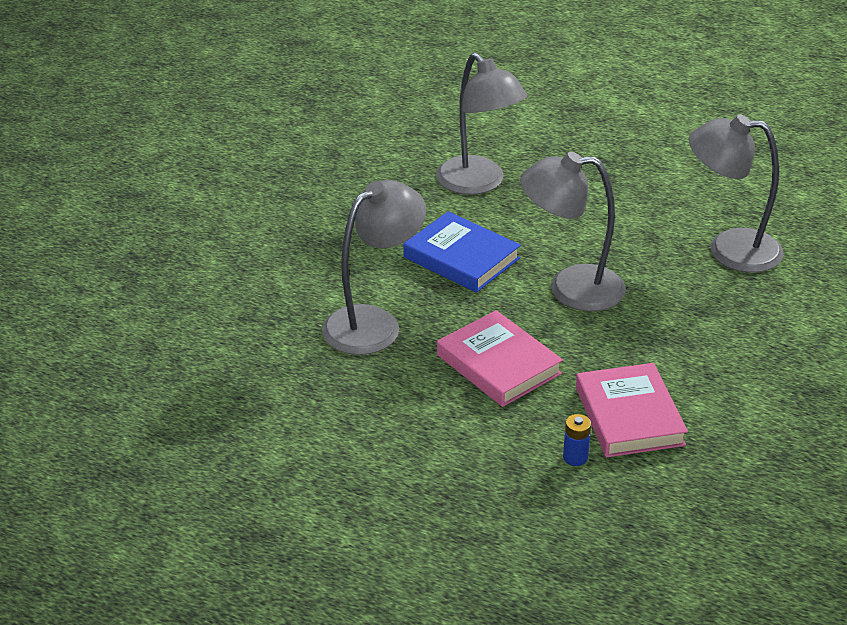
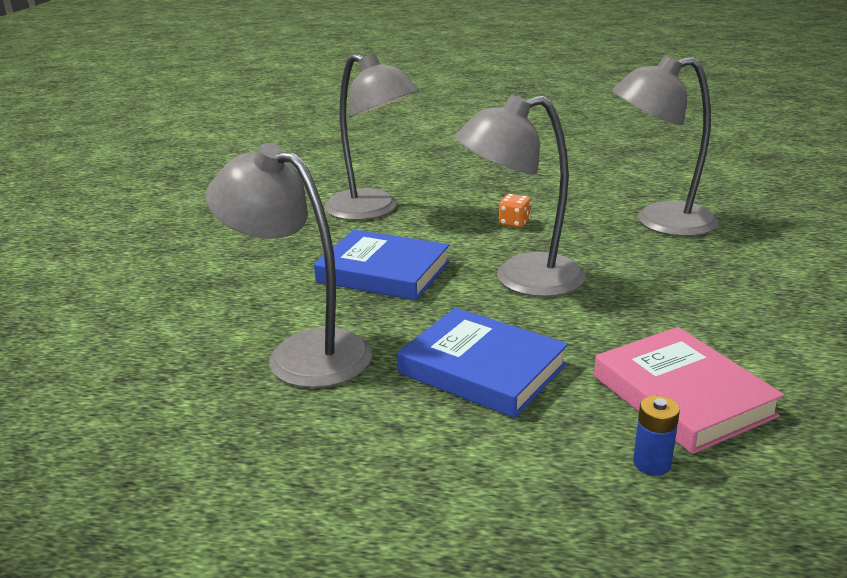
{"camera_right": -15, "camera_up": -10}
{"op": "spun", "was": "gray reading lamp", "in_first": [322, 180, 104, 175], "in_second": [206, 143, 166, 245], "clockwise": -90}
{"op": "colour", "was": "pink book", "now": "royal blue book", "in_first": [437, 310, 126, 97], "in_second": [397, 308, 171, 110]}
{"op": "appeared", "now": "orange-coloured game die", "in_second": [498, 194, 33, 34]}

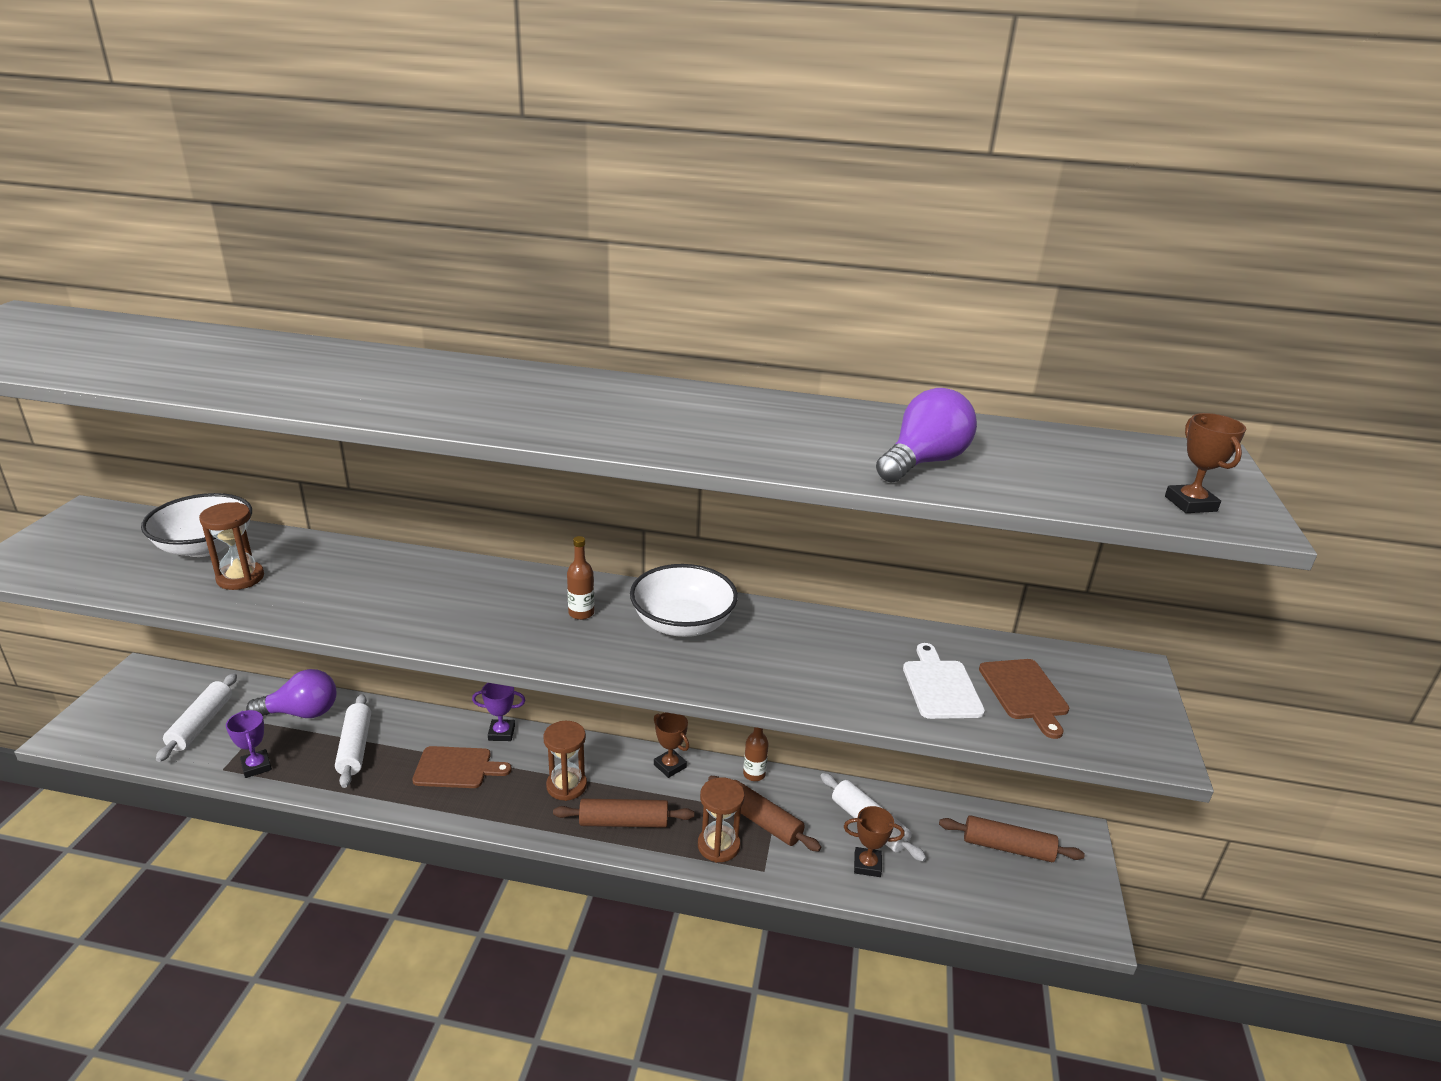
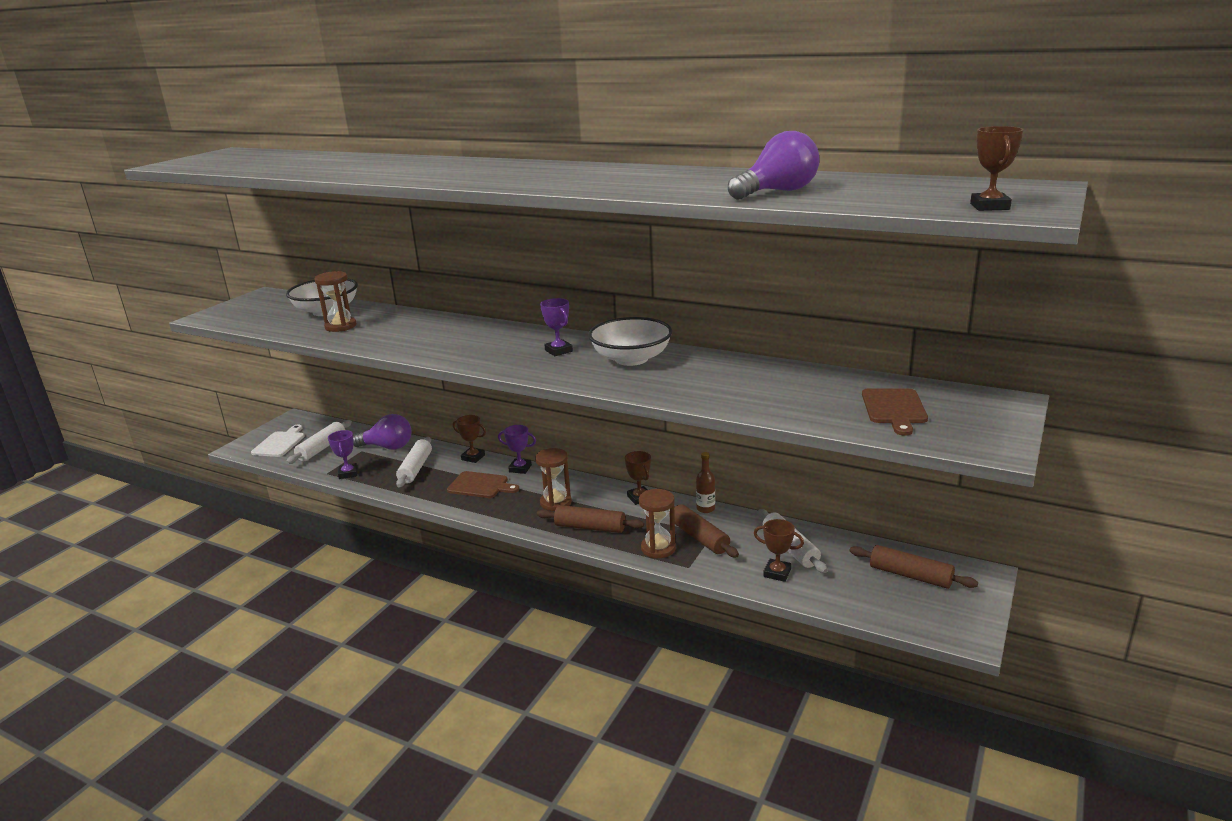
{"camera_right": 20, "camera_up": -5}
{"op": "exchanged", "was": "brown flask", "now": "purple award cup", "in_first": [567, 536, 27, 84], "in_second": [540, 298, 33, 58]}
{"op": "relocated", "was": "white chopping board", "in_first": [903, 643, 82, 76], "in_second": [251, 425, 54, 32]}
{"op": "appeared", "now": "brown award cup", "in_second": [453, 415, 33, 48]}

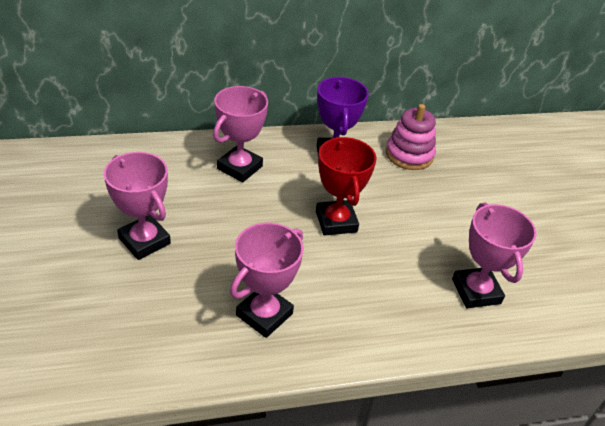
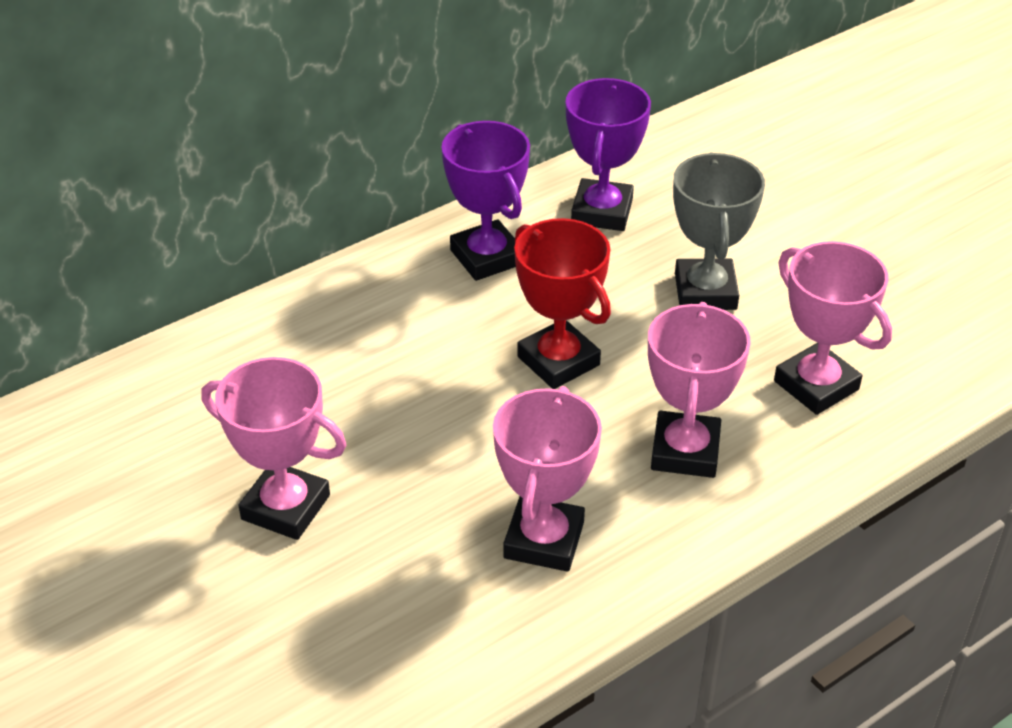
{"camera_right": -20, "camera_up": 0}
{"op": "relocated", "was": "pink award cup", "in_first": [213, 86, 55, 96], "in_second": [648, 302, 103, 176]}
{"op": "exchanged", "was": "pink ring stacker", "now": "purple award cup", "in_first": [386, 104, 50, 66], "in_second": [565, 78, 86, 153]}
{"op": "appeared", "now": "gray award cup", "in_second": [673, 152, 92, 158]}

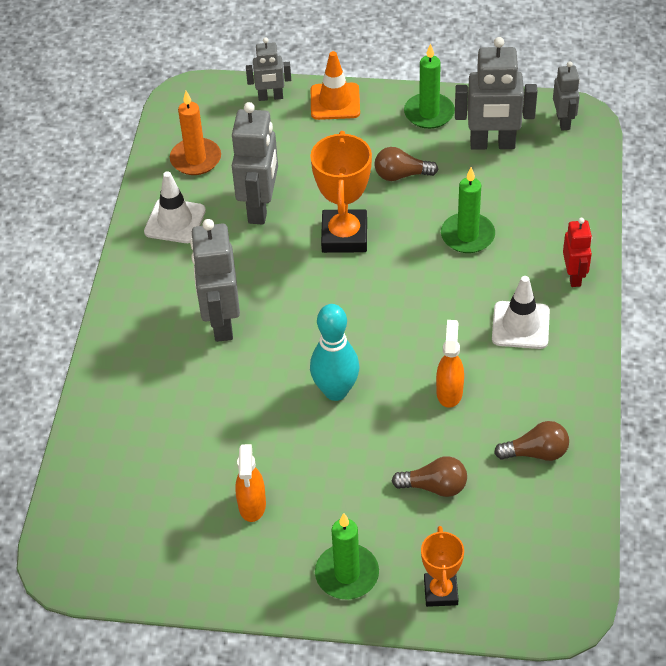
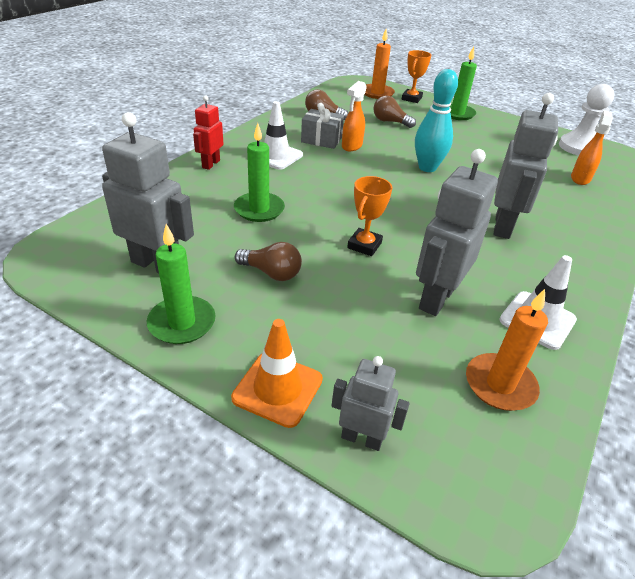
{"camera_right": -160, "camera_up": -10}
{"op": "relocated", "was": "orange-coloured sprayer", "in_first": [235, 444, 31, 78], "in_second": [571, 110, 42, 75]}
{"op": "size", "was": "orange-coloured award cup", "in_first": [310, 131, 62, 122], "in_second": [347, 176, 45, 80], "ratio": 0.6}
{"op": "missing", "was": "gray toy robot", "in_first": [553, 61, 27, 70]}
{"op": "appeared", "now": "gray gift", "in_second": [301, 103, 43, 46]}
{"op": "appeared", "now": "orange-coloured pillar candle", "in_second": [364, 29, 31, 70]}
{"op": "appeared", "now": "white game pawn", "in_second": [559, 84, 56, 72]}

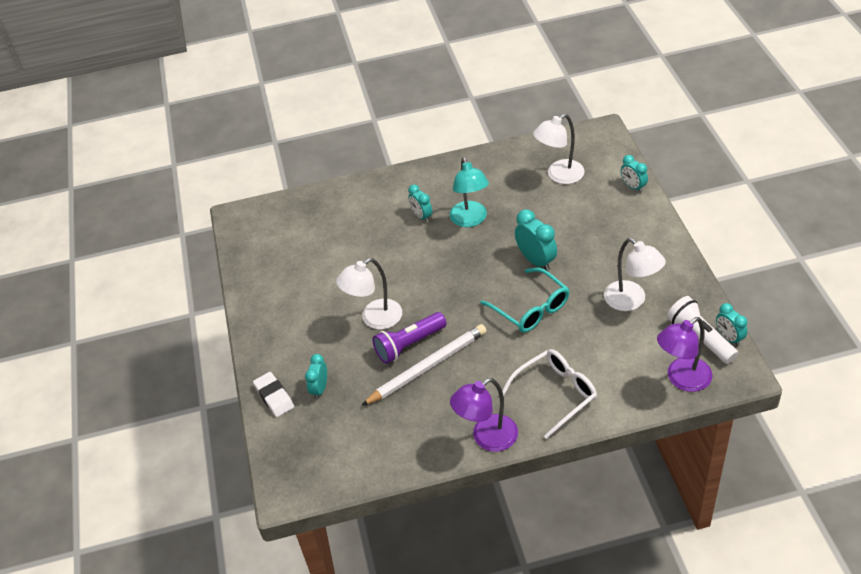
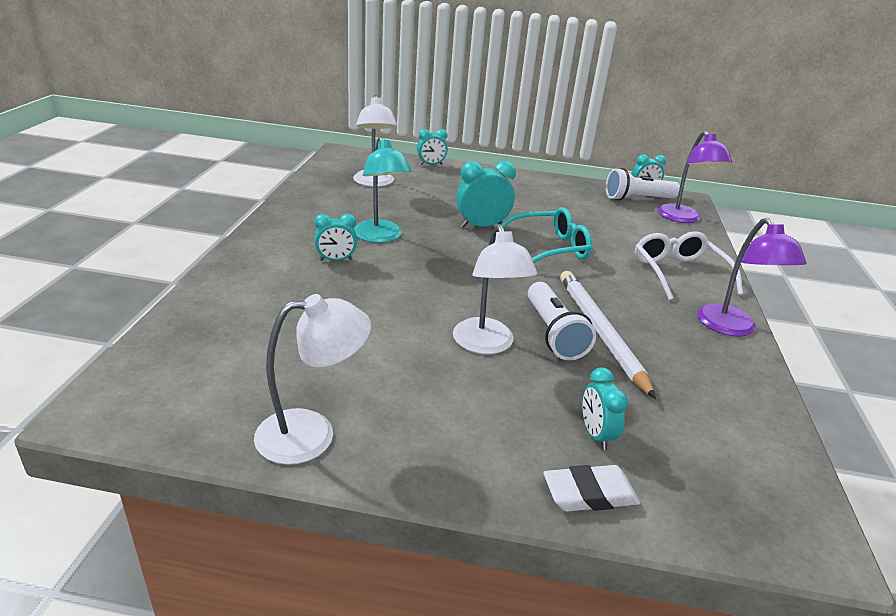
{"camera_right": -75, "camera_up": -15}
{"op": "spun", "was": "aqua alarm clock", "in_first": [305, 354, 22, 45], "in_second": [582, 367, 46, 83], "clockwise": 45}
{"op": "colour", "was": "purple pocket torch", "now": "white pocket torch", "in_first": [372, 312, 74, 52], "in_second": [528, 282, 68, 78]}
{"op": "spun", "was": "aqua reading lamp", "in_first": [450, 157, 39, 70], "in_second": [354, 136, 58, 107], "clockwise": 60}
{"op": "relocated", "was": "white reading lamp", "in_first": [604, 238, 62, 73], "in_second": [254, 294, 117, 171]}

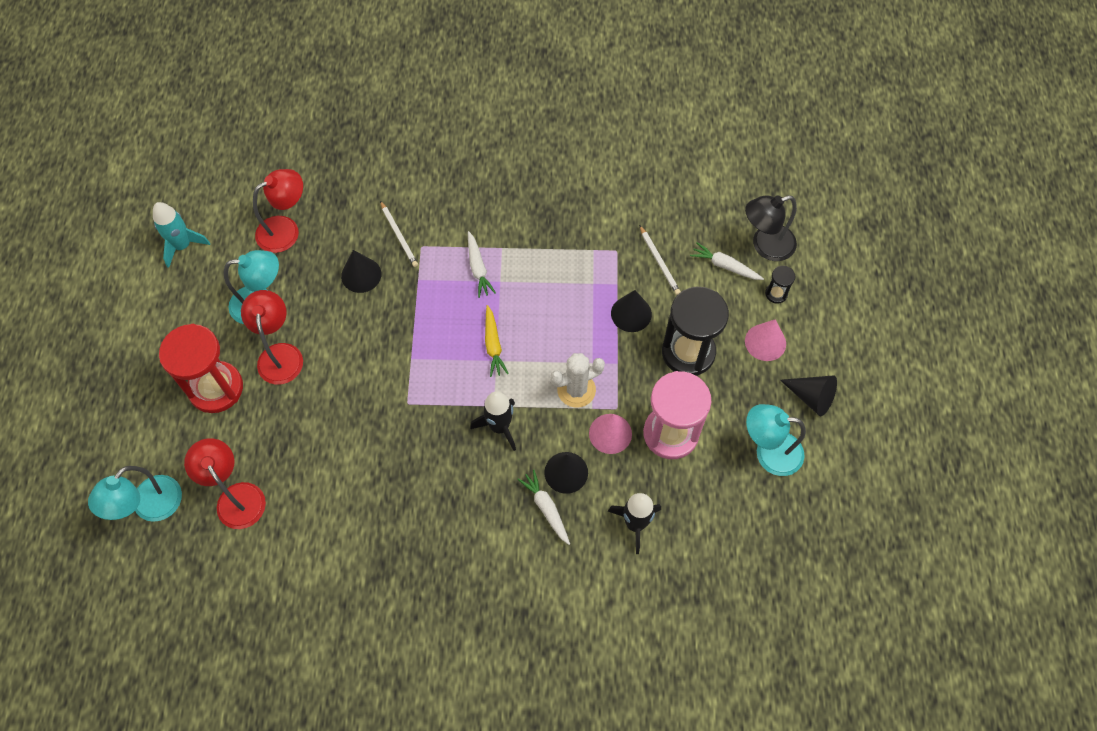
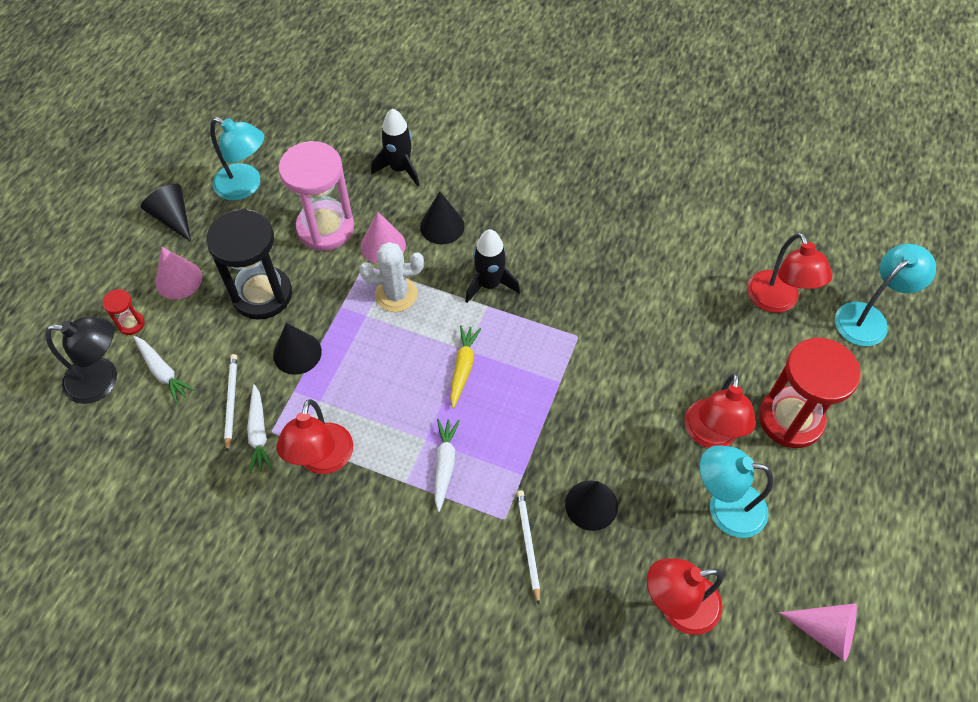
{"camera_right": -160, "camera_up": -5}
{"op": "exchanged", "was": "aqua toy rocket", "now": "pink cone shape", "in_first": [153, 202, 57, 66], "in_second": [779, 603, 78, 59]}
{"op": "relocated", "was": "white root vegetable", "in_first": [517, 470, 53, 75], "in_second": [247, 384, 26, 89]}
{"op": "colour", "was": "black sandglass", "now": "red sandglass", "in_first": [765, 266, 31, 38], "in_second": [103, 289, 42, 46]}
{"op": "appeared", "now": "red reading lamp", "in_second": [276, 399, 77, 75]}

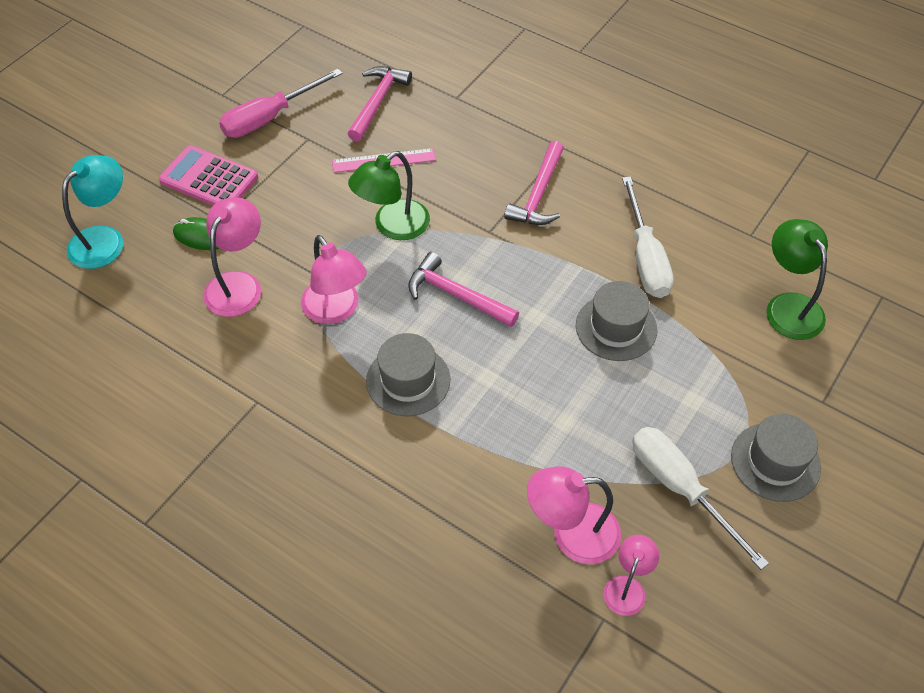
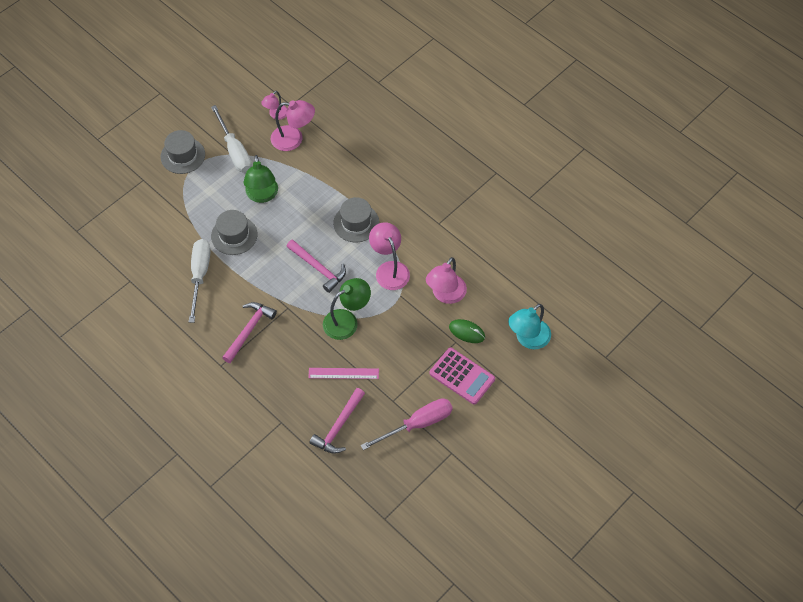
{"camera_right": -170, "camera_up": 5}
{"op": "relocated", "was": "emerald reading lamp", "in_first": [766, 219, 62, 121], "in_second": [244, 155, 34, 48]}

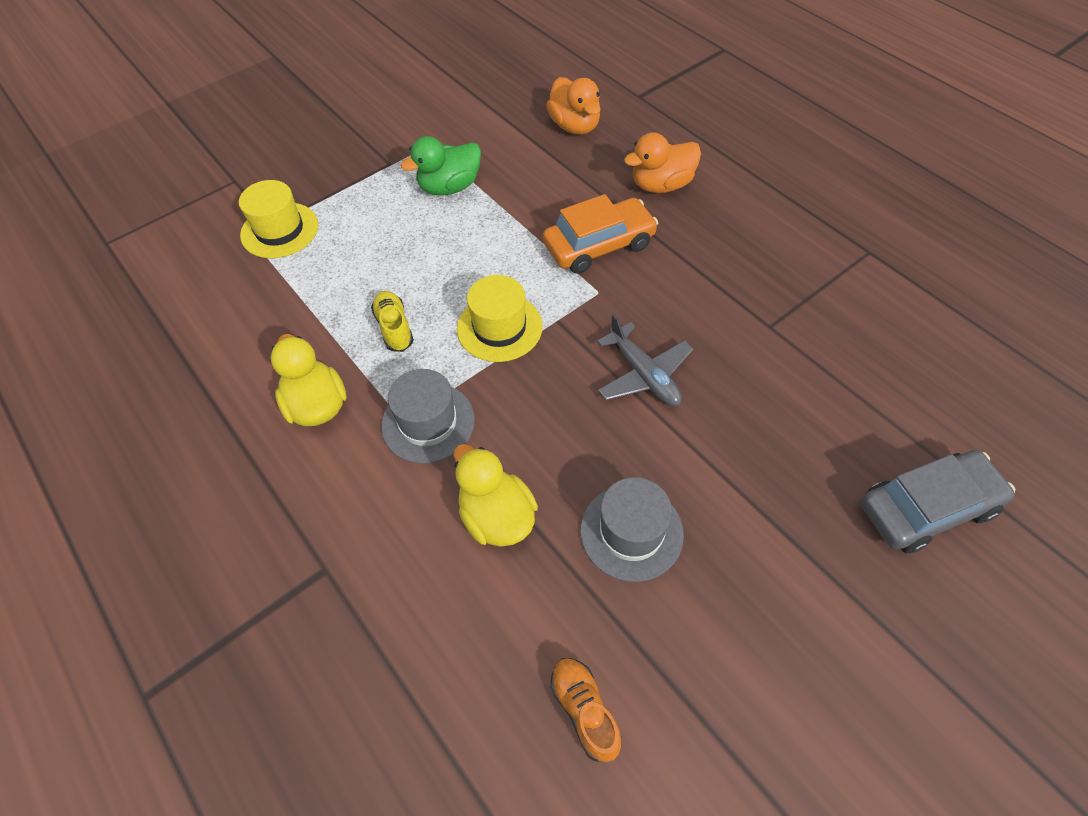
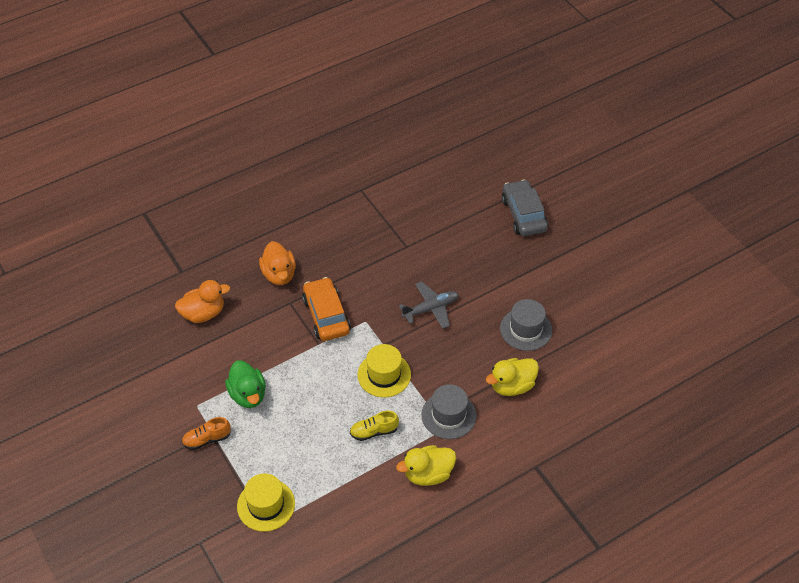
{"camera_right": -85, "camera_up": -5}
{"op": "relocated", "was": "orange-coloured sneaker", "in_first": [550, 658, 71, 104], "in_second": [182, 417, 49, 33]}

